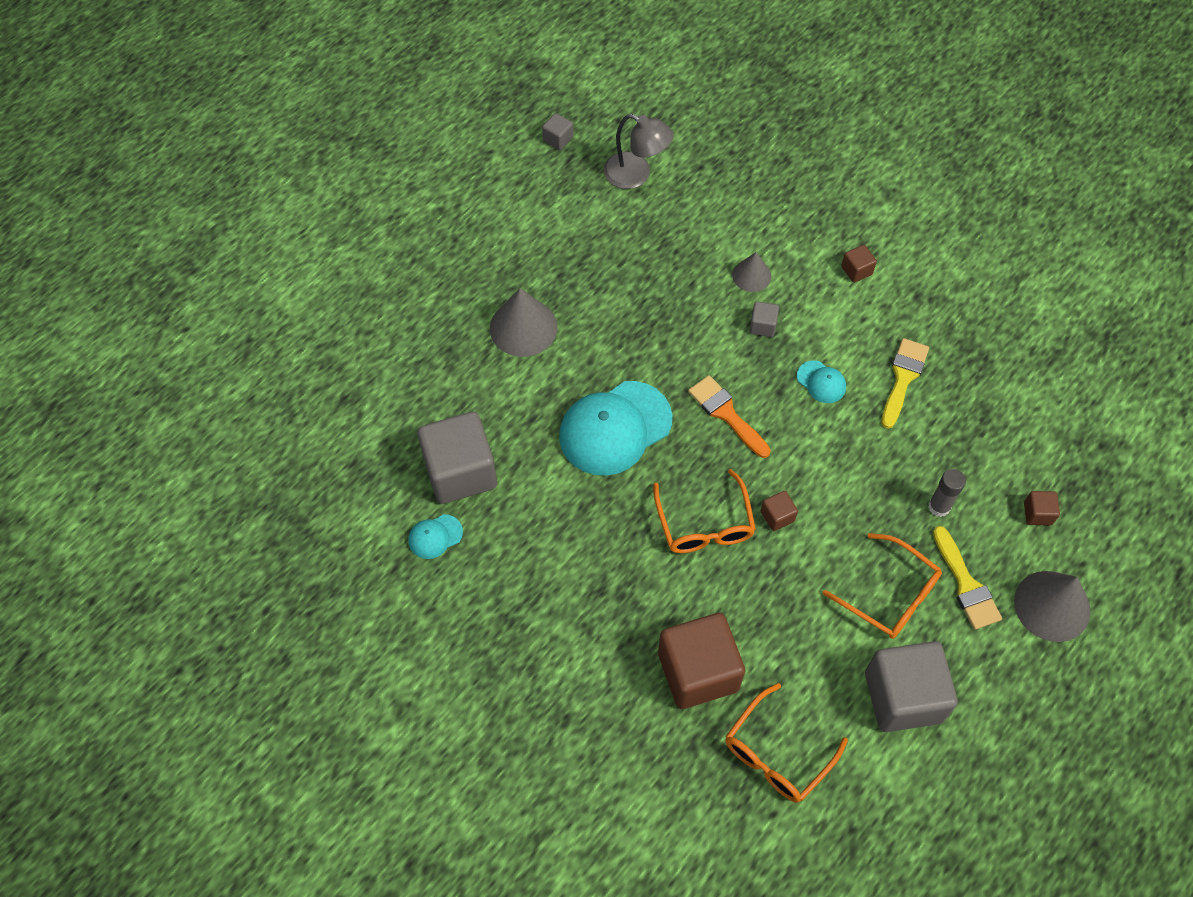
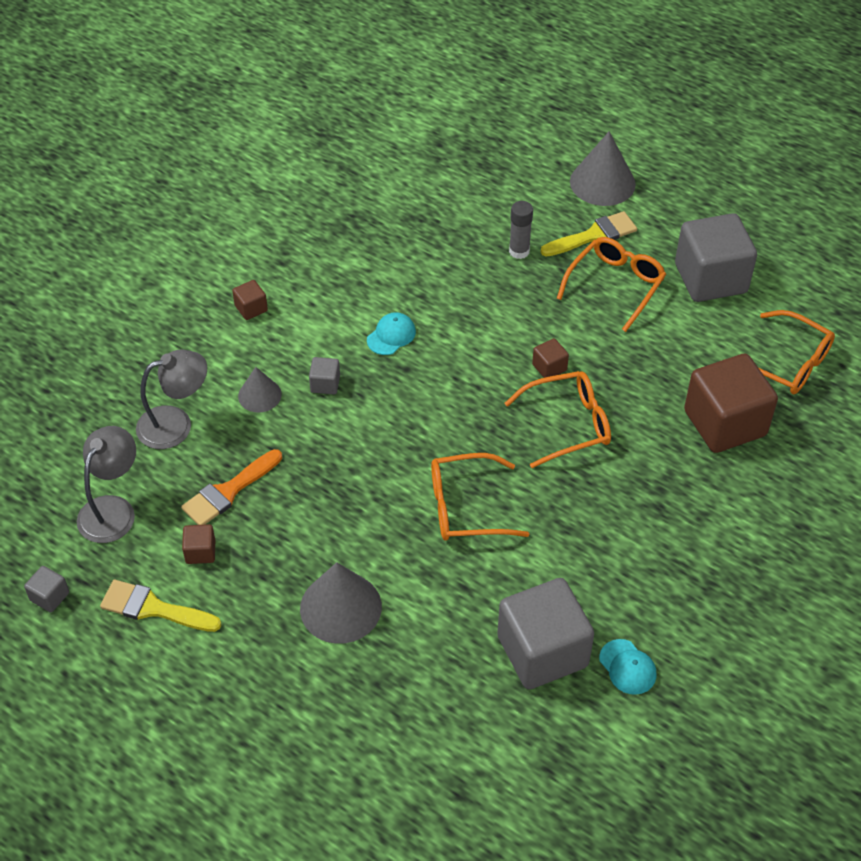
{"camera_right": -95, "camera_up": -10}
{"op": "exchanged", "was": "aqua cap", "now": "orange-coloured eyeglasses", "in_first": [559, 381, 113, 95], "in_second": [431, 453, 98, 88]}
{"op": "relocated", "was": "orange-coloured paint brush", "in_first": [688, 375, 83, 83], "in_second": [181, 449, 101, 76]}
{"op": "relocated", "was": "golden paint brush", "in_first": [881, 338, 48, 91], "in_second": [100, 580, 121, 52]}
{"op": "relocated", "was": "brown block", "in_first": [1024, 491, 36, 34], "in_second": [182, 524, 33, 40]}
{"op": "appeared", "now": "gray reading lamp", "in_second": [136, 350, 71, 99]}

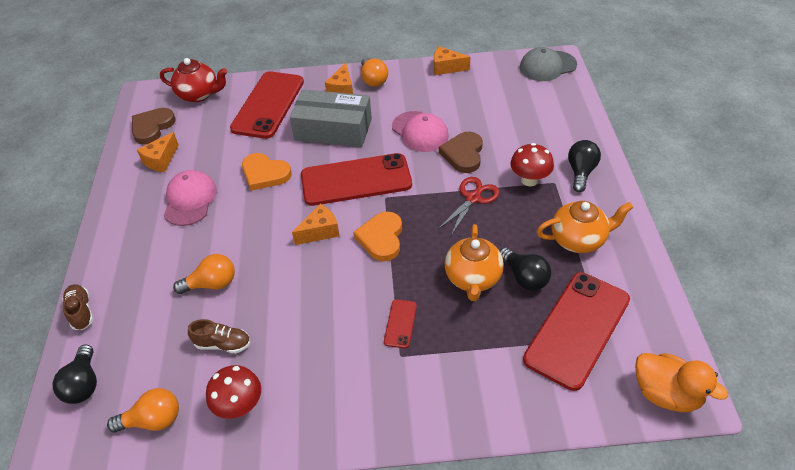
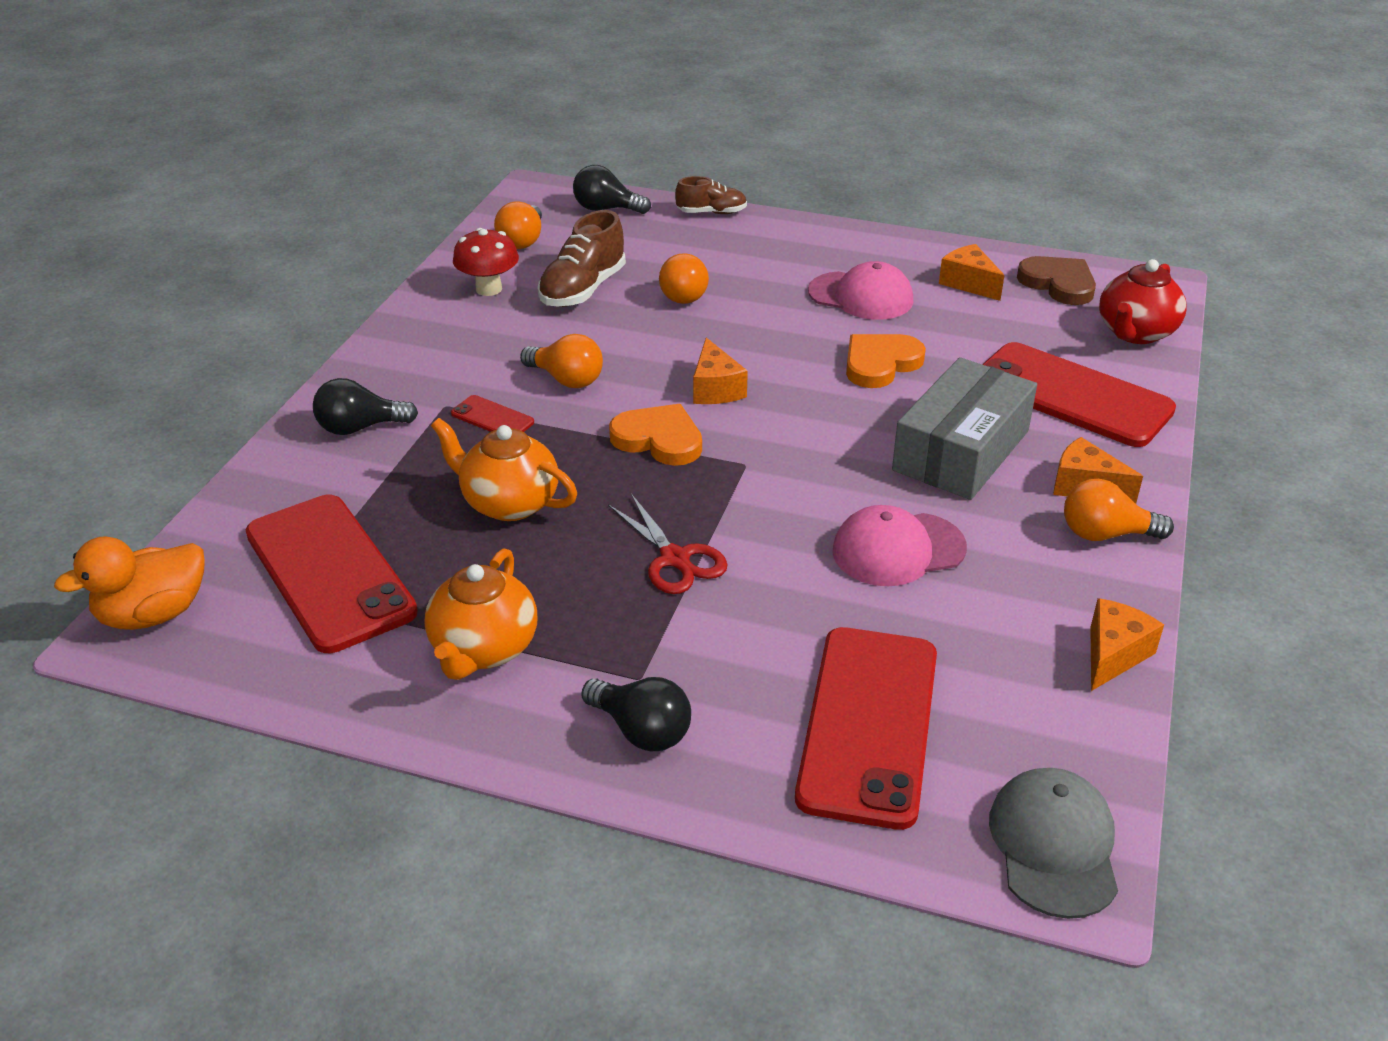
{"camera_right": 110, "camera_up": -10}
{"op": "size", "was": "brown sneaker", "in_first": [188, 319, 62, 34], "in_second": [538, 210, 88, 97], "ratio": 1.6}
{"op": "relocated", "was": "red smartphone", "in_first": [301, 153, 111, 53], "in_second": [795, 627, 142, 203]}
{"op": "missing", "was": "brown heart shape", "in_first": [439, 132, 44, 41]}
{"op": "relocated", "was": "black bulb", "in_first": [500, 247, 51, 44], "in_second": [313, 378, 105, 57]}
{"op": "missing", "was": "red fungus", "in_first": [510, 143, 44, 43]}
{"op": "appeared", "now": "orange-coloured bulb", "in_second": [520, 334, 83, 54]}

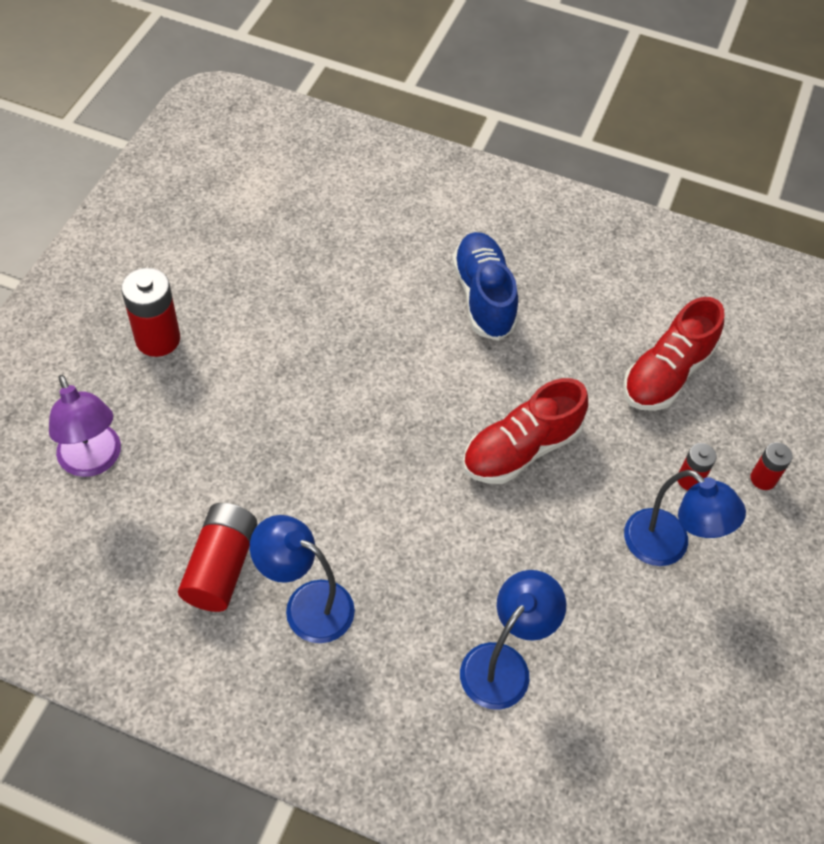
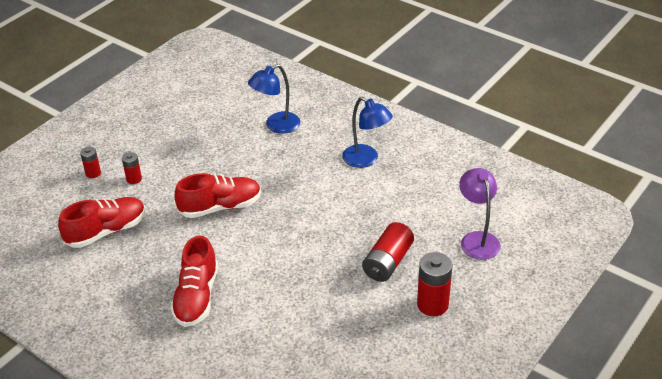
{"camera_right": -160, "camera_up": -15}
{"op": "relocated", "was": "red battery", "in_first": [178, 503, 79, 109], "in_second": [362, 222, 52, 60]}
{"op": "colour", "was": "royal blue sneaker", "now": "red sneaker", "in_first": [452, 232, 66, 109], "in_second": [170, 235, 48, 92]}
{"op": "missing", "was": "royal blue reading lamp", "in_first": [624, 470, 122, 96]}

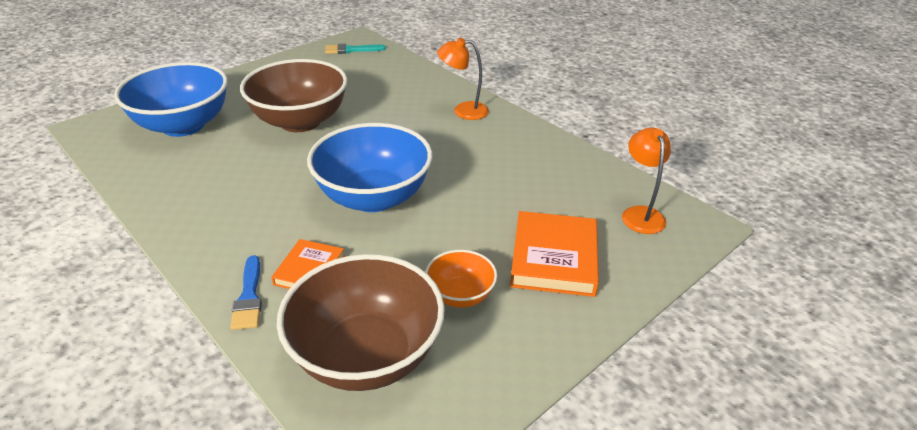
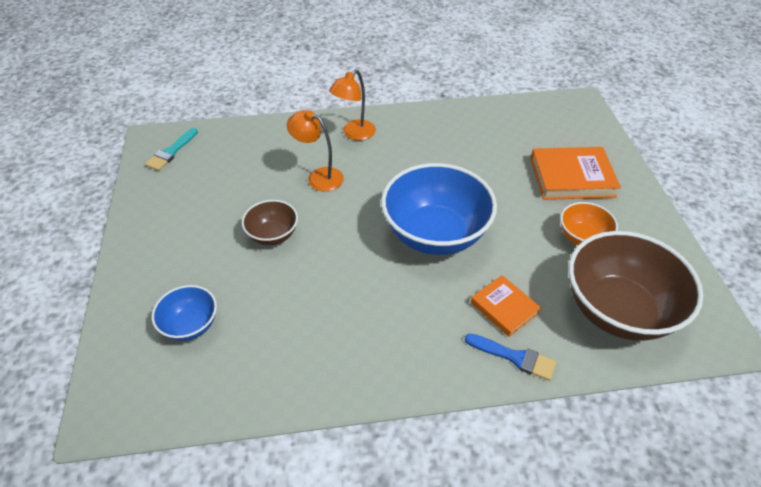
{"camera_right": -55, "camera_up": 10}
{"op": "size", "was": "royal blue bowl", "in_first": [114, 62, 114, 75], "in_second": [152, 285, 65, 56], "ratio": 0.5}
{"op": "size", "was": "brown bowl", "in_first": [240, 59, 107, 73], "in_second": [242, 200, 56, 45], "ratio": 0.5}
{"op": "spun", "was": "orange-coloured book", "in_first": [510, 211, 89, 86], "in_second": [530, 147, 91, 53], "clockwise": -45}
{"op": "relocated", "was": "orange-coloured reading lamp", "in_first": [622, 128, 49, 106], "in_second": [287, 110, 57, 82]}

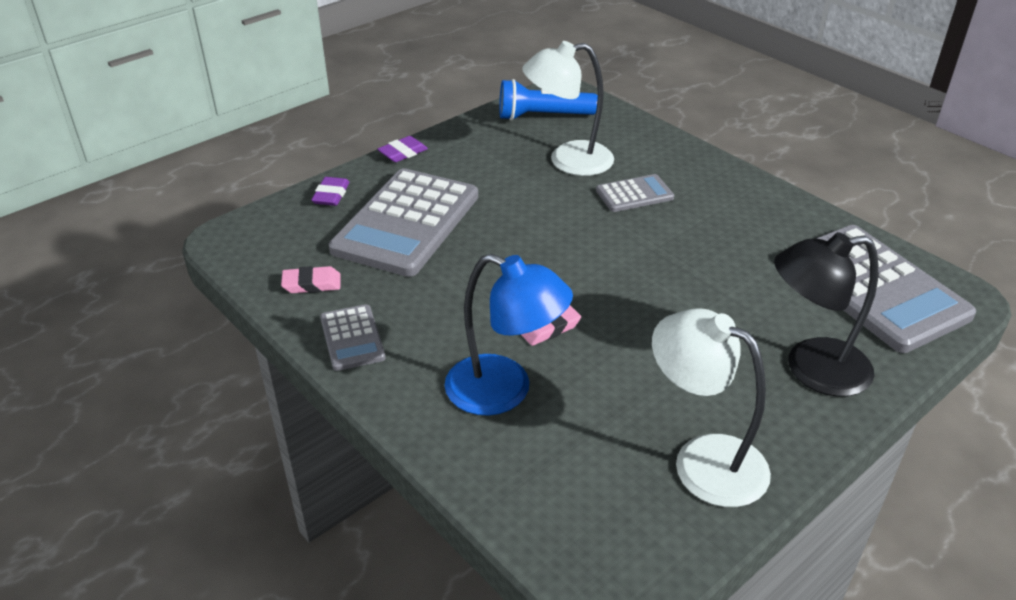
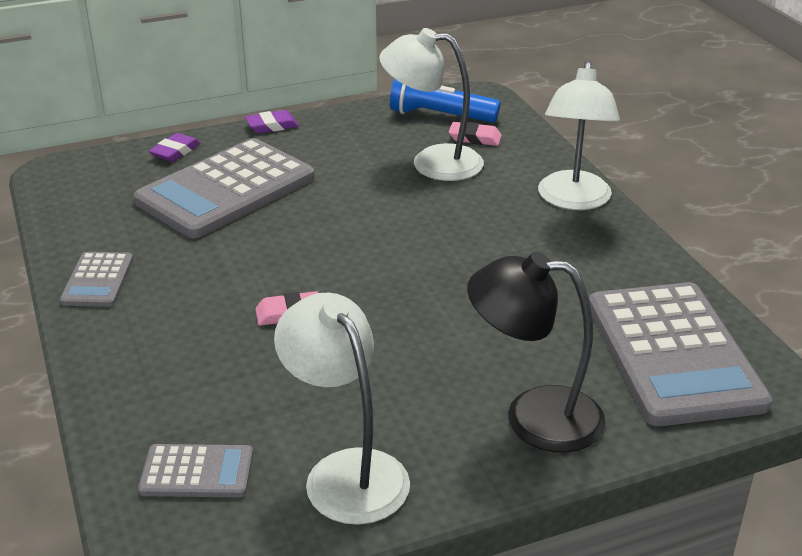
{"camera_right": 20, "camera_up": -5}
{"op": "relocated", "was": "pink pencil eraser", "in_first": [281, 266, 60, 27], "in_second": [449, 122, 53, 24]}
{"op": "missing", "was": "royal blue reading lamp", "in_first": [444, 254, 129, 162]}
{"op": "relocated", "was": "gray adding machine", "in_first": [596, 174, 78, 38], "in_second": [138, 444, 115, 53]}
{"op": "appeared", "now": "white reading lamp", "in_second": [538, 60, 82, 150]}

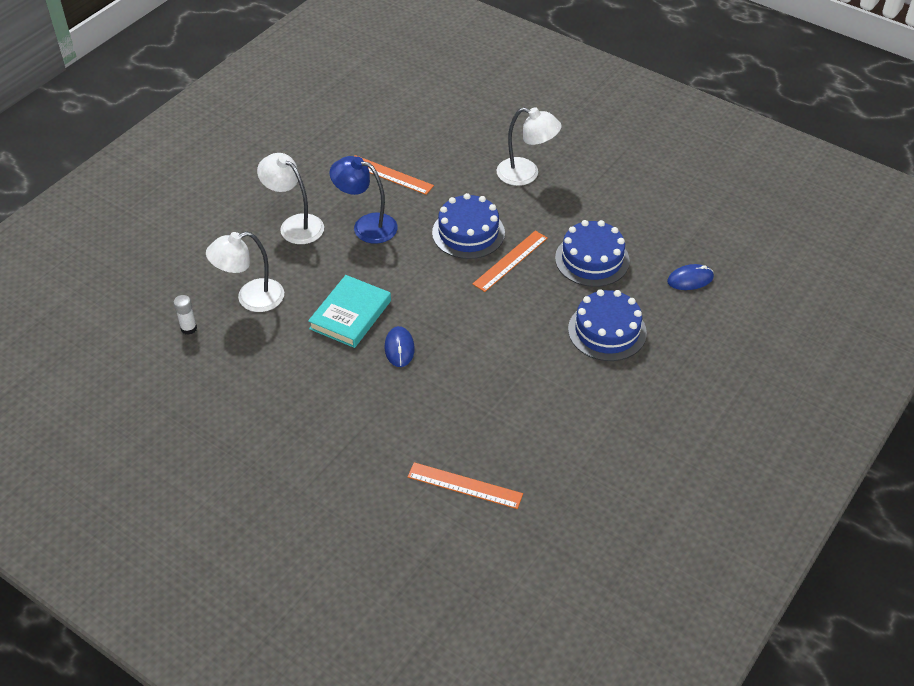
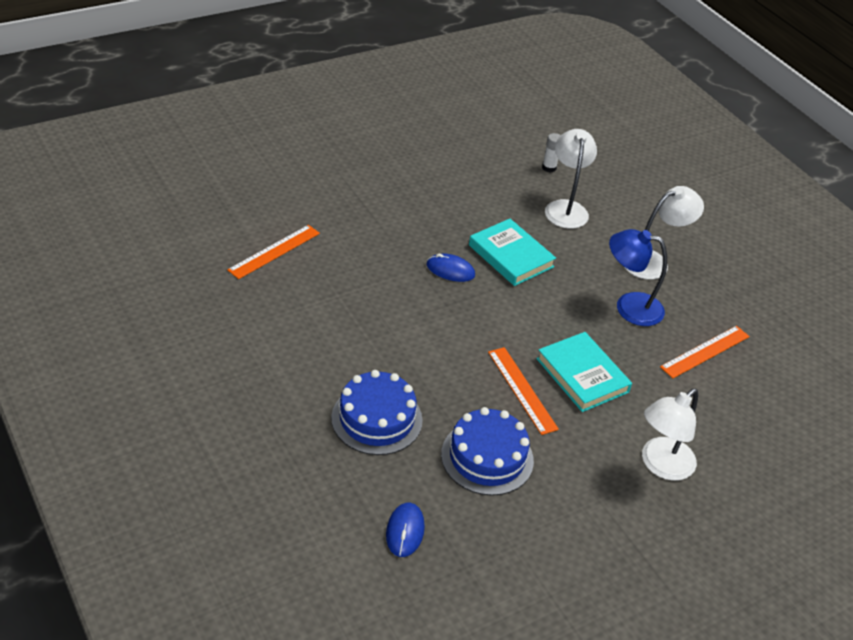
{"camera_right": 110, "camera_up": -5}
{"op": "spun", "was": "royal blue reading lamp", "in_first": [330, 156, 68, 88], "in_second": [609, 229, 58, 97], "clockwise": -120}
{"op": "exchanged", "was": "royal blue cake", "now": "aqua book", "in_first": [432, 193, 73, 66], "in_second": [536, 332, 96, 80]}

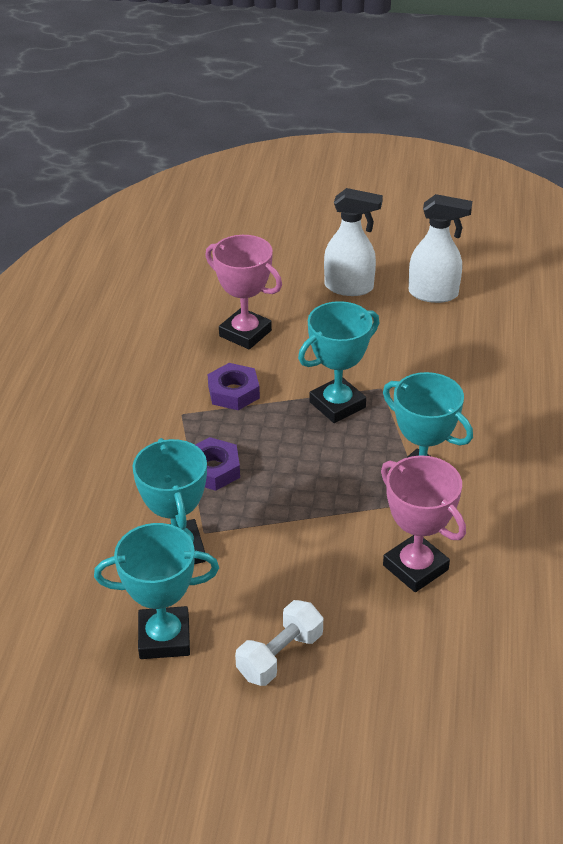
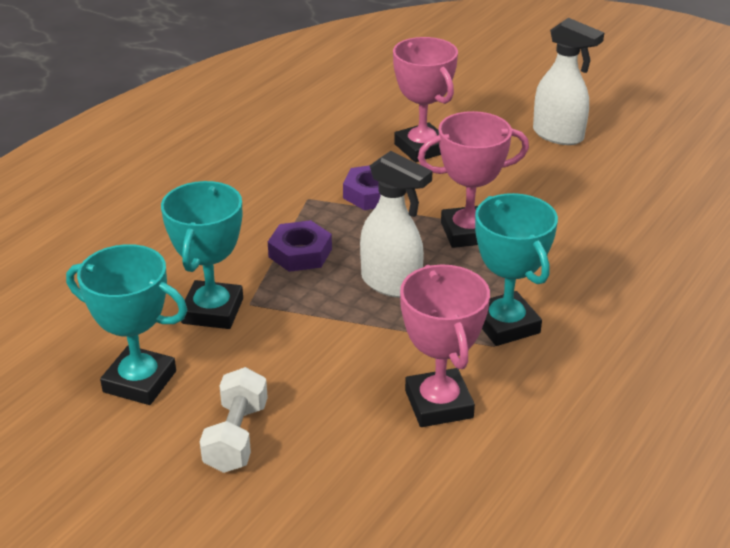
{"camera_right": 25, "camera_up": -5}
{"op": "spun", "was": "white dumbbell", "in_first": [235, 600, 88, 86], "in_second": [200, 367, 68, 106], "clockwise": -60}
{"op": "colour", "was": "aqua award cup", "now": "pink award cup", "in_first": [298, 301, 81, 122], "in_second": [418, 111, 111, 137]}
{"op": "relocated", "was": "white sprayer", "in_first": [409, 194, 63, 109], "in_second": [360, 151, 73, 147]}

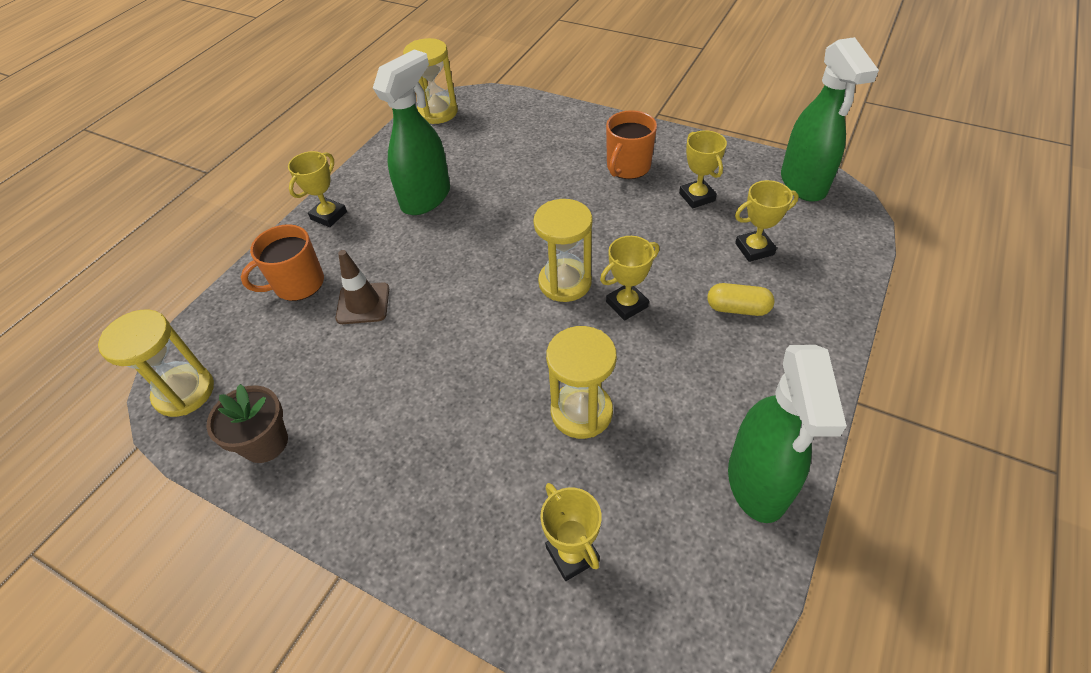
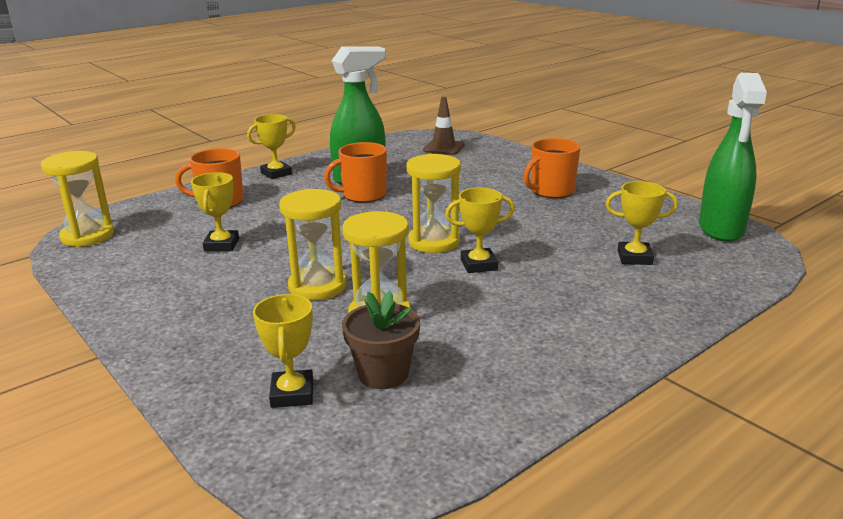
{"camera_right": 20, "camera_up": -25}
{"op": "relocated", "was": "brown flower pot", "in_first": [207, 384, 81, 79], "in_second": [342, 290, 78, 99]}
{"op": "relocated", "was": "brown road cone", "in_first": [336, 250, 53, 74], "in_second": [423, 97, 42, 58]}
{"op": "relocated", "was": "golden sandglass", "in_first": [403, 38, 55, 86], "in_second": [279, 189, 67, 111]}
{"op": "relocated", "was": "golden award cup", "in_first": [679, 130, 48, 79], "in_second": [191, 172, 48, 80]}
{"op": "missing", "was": "golden pill shape", "in_first": [707, 283, 67, 33]}
{"op": "missing", "was": "emerald sprayer", "in_first": [728, 345, 119, 178]}
{"op": "appeared", "now": "orange-coloured coffee mug", "in_second": [324, 142, 63, 60]}

